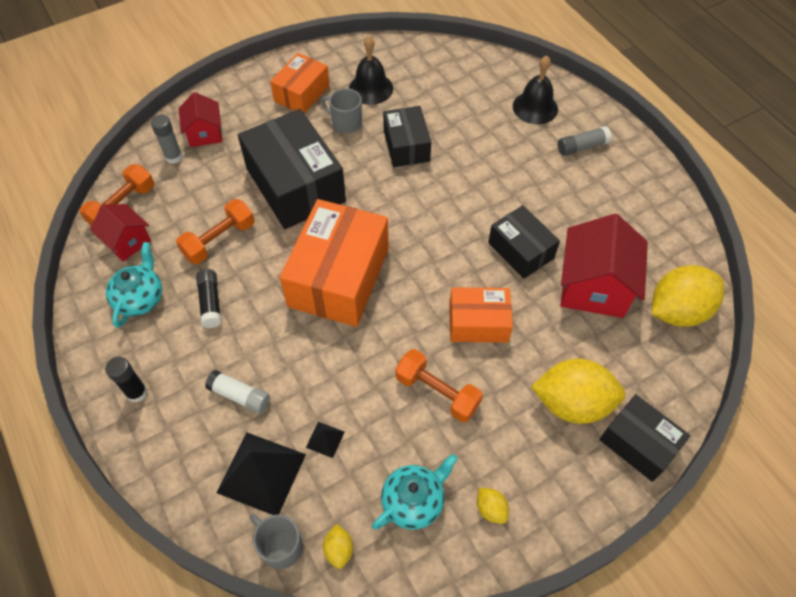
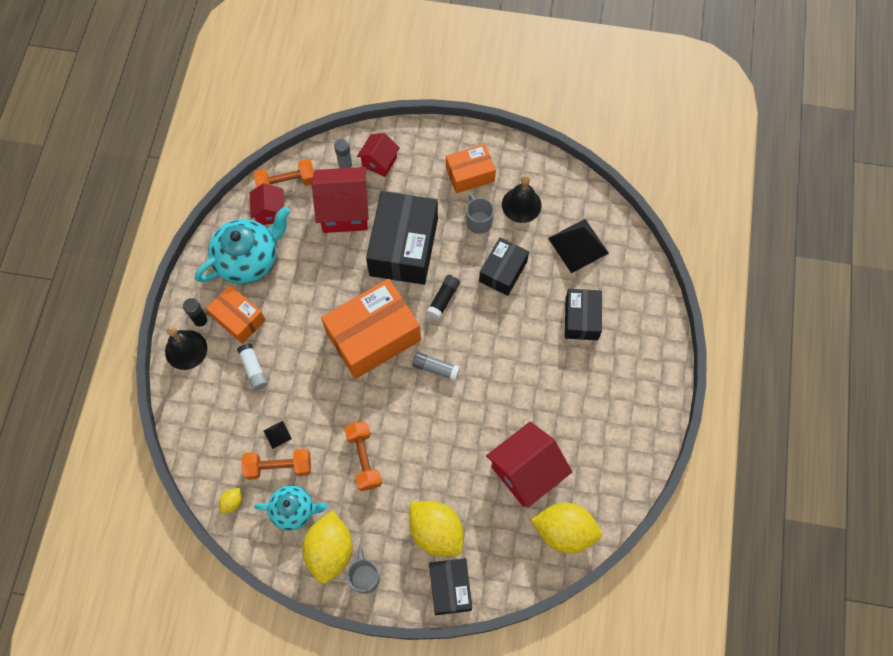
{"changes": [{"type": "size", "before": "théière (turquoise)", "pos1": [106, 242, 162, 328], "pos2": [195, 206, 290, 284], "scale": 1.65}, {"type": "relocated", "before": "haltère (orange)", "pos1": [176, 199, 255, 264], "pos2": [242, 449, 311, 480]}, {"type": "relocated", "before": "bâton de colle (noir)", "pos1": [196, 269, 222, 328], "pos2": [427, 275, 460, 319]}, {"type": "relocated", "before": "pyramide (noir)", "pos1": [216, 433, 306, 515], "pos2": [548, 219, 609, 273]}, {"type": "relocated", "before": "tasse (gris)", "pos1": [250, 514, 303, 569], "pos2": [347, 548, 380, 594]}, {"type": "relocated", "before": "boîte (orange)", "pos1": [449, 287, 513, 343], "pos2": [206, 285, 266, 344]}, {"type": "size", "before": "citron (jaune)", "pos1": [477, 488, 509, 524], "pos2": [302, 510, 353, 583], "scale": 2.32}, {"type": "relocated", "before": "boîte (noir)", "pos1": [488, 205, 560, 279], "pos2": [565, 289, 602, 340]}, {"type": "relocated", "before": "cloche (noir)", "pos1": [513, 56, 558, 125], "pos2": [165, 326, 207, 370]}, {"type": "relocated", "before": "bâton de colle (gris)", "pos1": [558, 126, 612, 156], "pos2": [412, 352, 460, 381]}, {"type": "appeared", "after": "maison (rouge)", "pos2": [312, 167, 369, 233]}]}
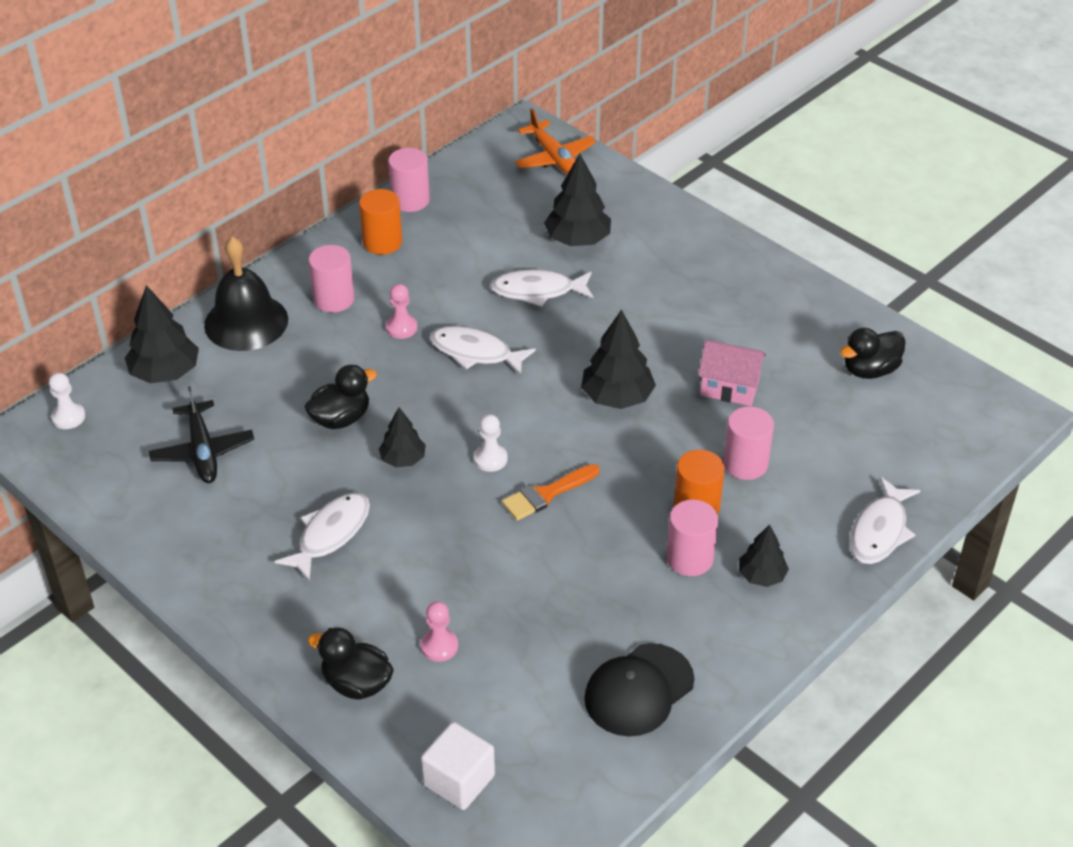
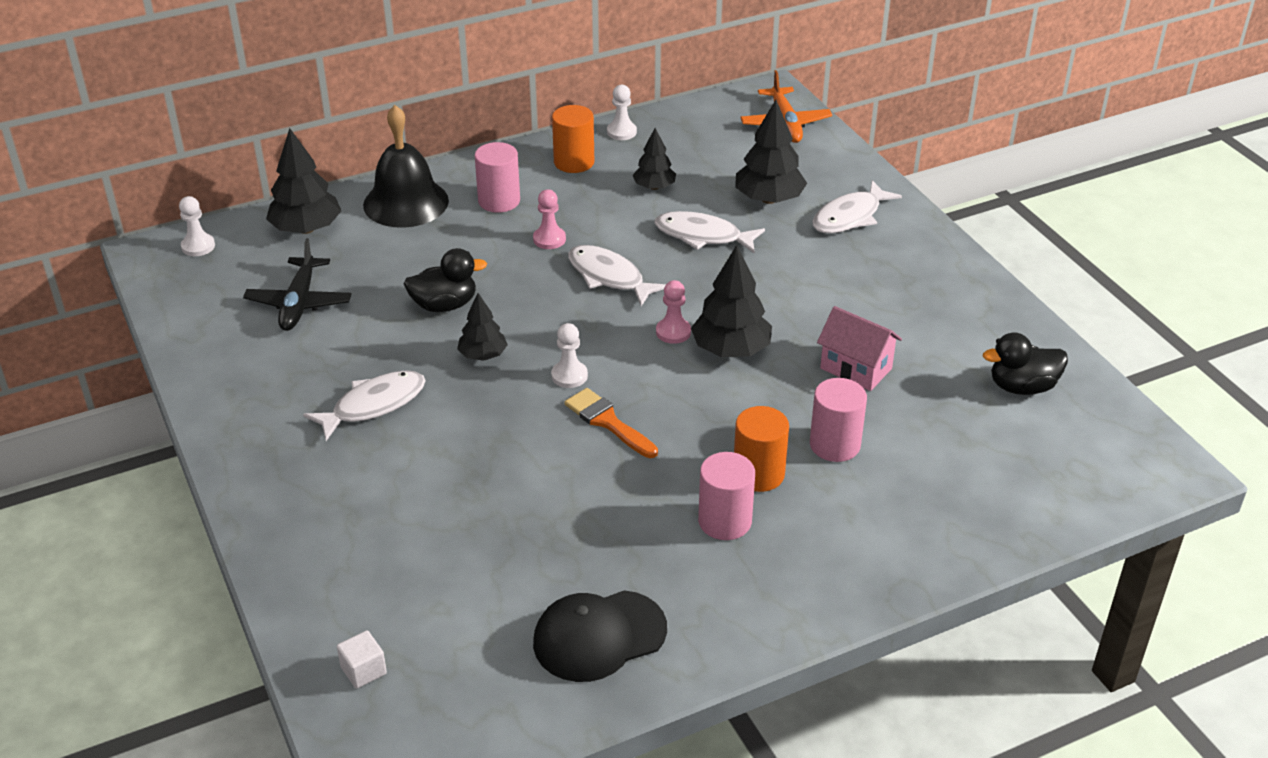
{"changes": [{"type": "missing", "before": "canard (noir)", "pos1": [308, 627, 394, 700]}, {"type": "exchanged", "before": "cylindre (rose)", "after": "pion (blanc)", "pos1": [388, 148, 430, 212], "pos2": [607, 85, 637, 140]}, {"type": "relocated", "before": "pion (rose)", "pos1": [421, 601, 458, 662], "pos2": [656, 280, 691, 344]}, {"type": "size", "before": "cube (blanc)", "pos1": [421, 722, 495, 810], "pos2": [337, 630, 387, 689], "scale": 0.6}, {"type": "spun", "before": "pinceau (orange)", "pos1": [502, 464, 600, 521], "pos2": [564, 388, 658, 458], "turn": 60}, {"type": "relocated", "before": "arbre (noir)", "pos1": [739, 524, 789, 587], "pos2": [633, 128, 676, 190]}, {"type": "relocated", "before": "poisson (blanc)", "pos1": [850, 477, 920, 564], "pos2": [812, 180, 902, 233]}]}
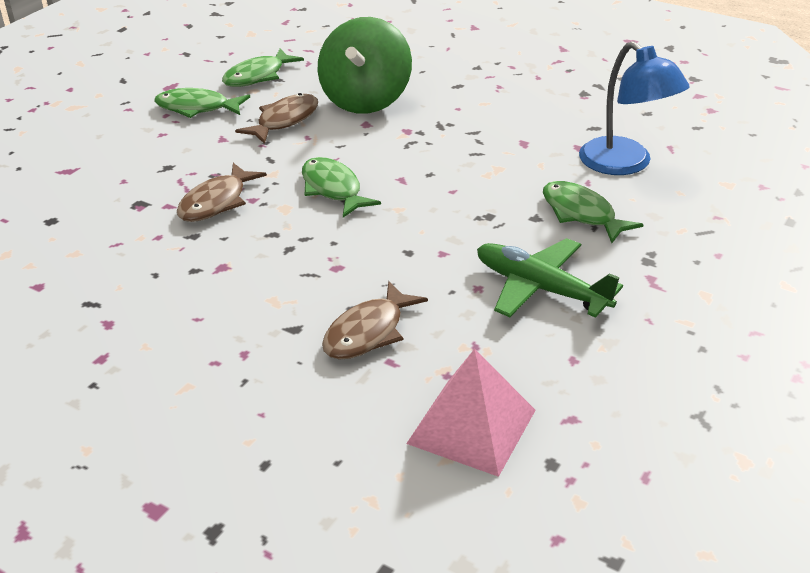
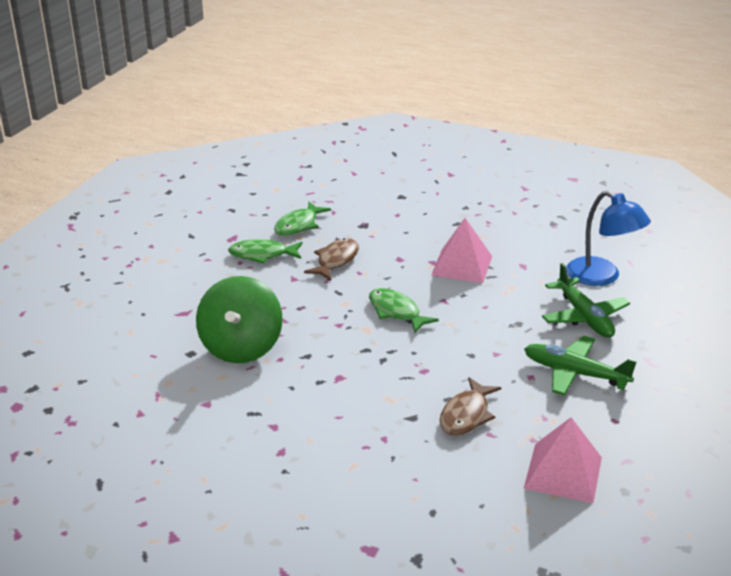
{"changes": [{"type": "missing", "before": "poisson (marron)", "pos1": [177, 163, 267, 222]}, {"type": "relocated", "before": "toupie (vert)", "pos1": [318, 17, 412, 114], "pos2": [196, 276, 283, 363]}, {"type": "exchanged", "before": "poisson (vert)", "after": "avion (vert)", "pos1": [543, 181, 644, 243], "pos2": [542, 263, 630, 338]}, {"type": "appeared", "after": "pyramide (rose)", "pos2": [431, 218, 492, 283]}]}
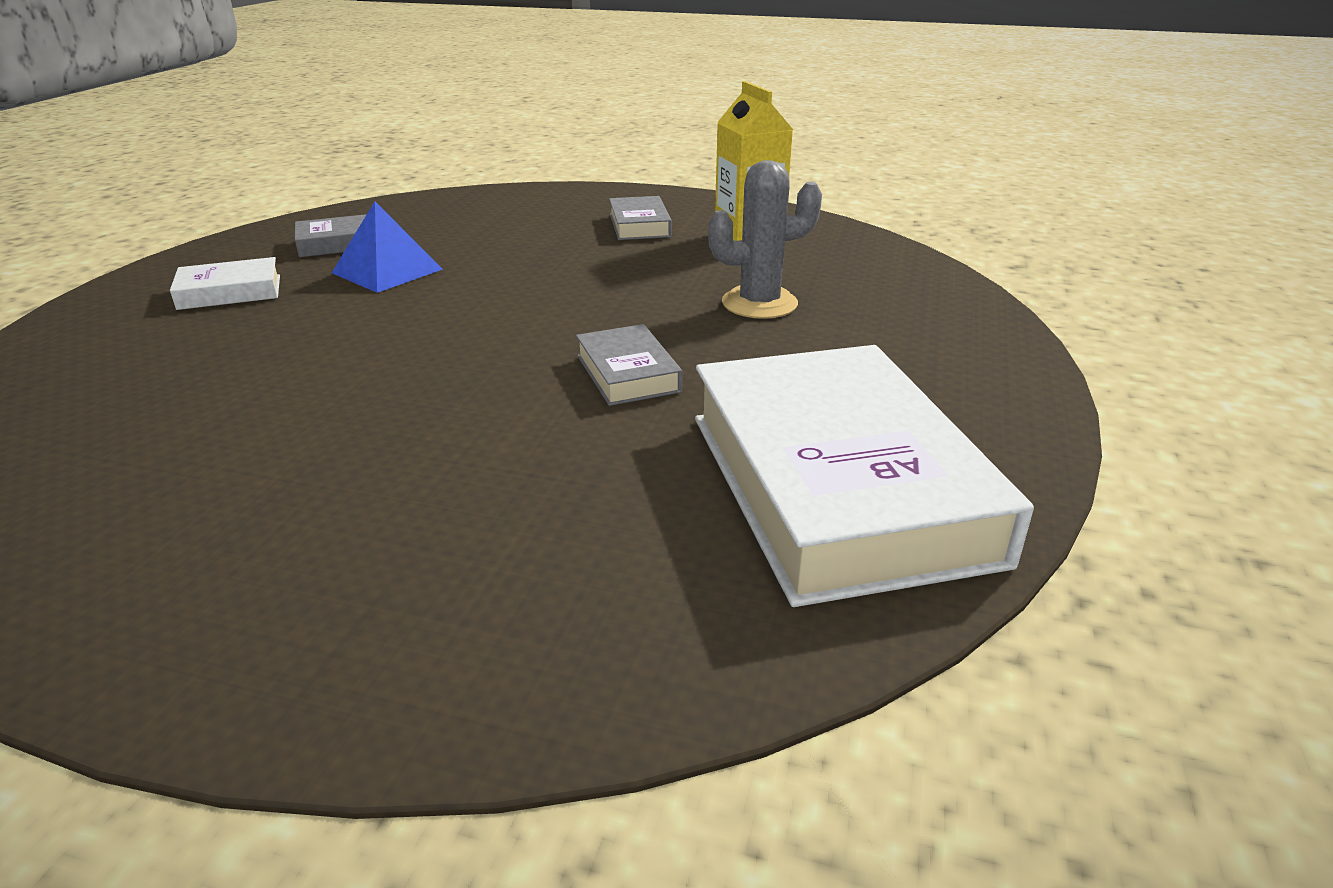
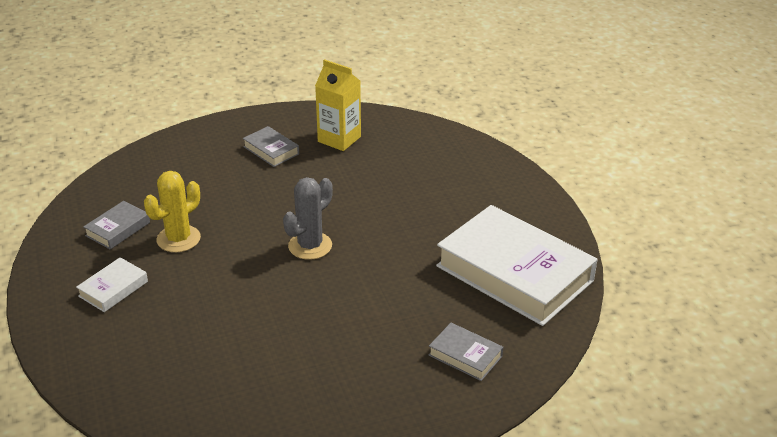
{"changes": [{"type": "exchanged", "before": "pyramide (bleu)", "after": "cactus (jaune)", "pos1": [332, 201, 443, 293], "pos2": [144, 171, 201, 252]}, {"type": "relocated", "before": "livre (gris)", "pos1": [576, 324, 682, 406], "pos2": [429, 323, 503, 381]}, {"type": "relocated", "before": "cactus (gris)", "pos1": [708, 160, 822, 319], "pos2": [283, 177, 333, 260]}]}
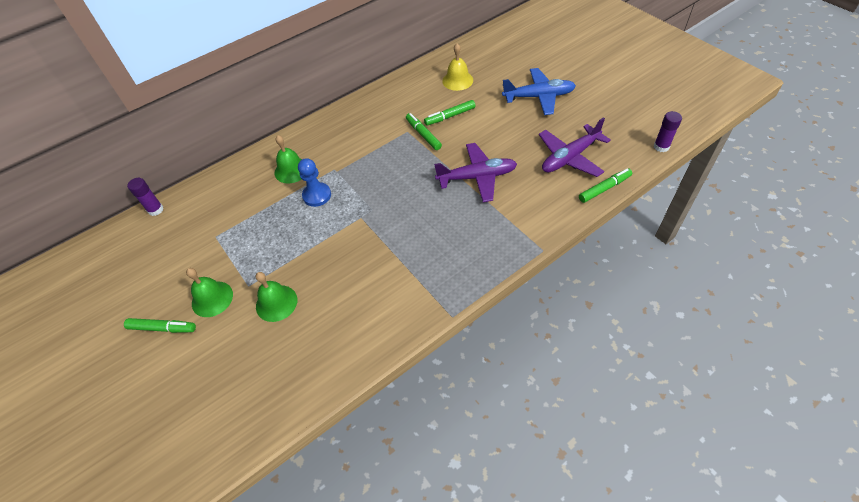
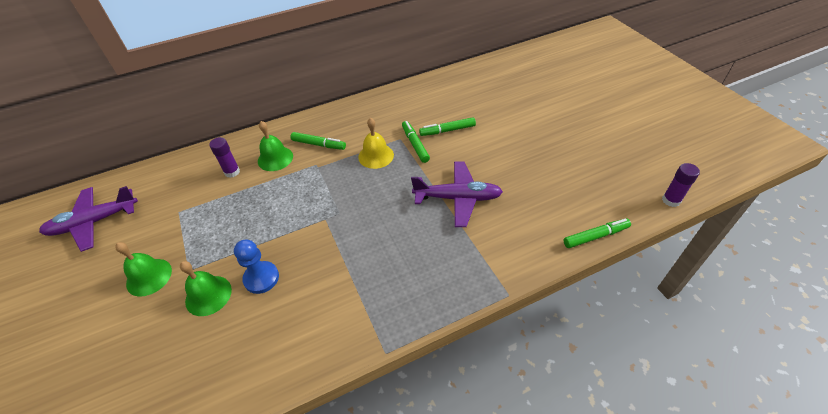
{"changes": [{"type": "relocated", "before": "feutre (vert)", "pos1": [124, 318, 196, 333], "pos2": [291, 132, 346, 150]}, {"type": "relocated", "before": "bâton de colle (violet)", "pos1": [127, 178, 164, 216], "pos2": [209, 137, 240, 178]}, {"type": "relocated", "before": "pion (bleu)", "pos1": [298, 158, 331, 207], "pos2": [234, 240, 279, 294]}, {"type": "relocated", "before": "cloche (jaune)", "pos1": [442, 43, 473, 91], "pos2": [358, 118, 394, 169]}, {"type": "missing", "before": "avion (bleu)", "pos1": [502, 68, 576, 115]}, {"type": "relocated", "before": "avion (violet)", "pos1": [539, 117, 611, 177], "pos2": [39, 186, 138, 252]}]}
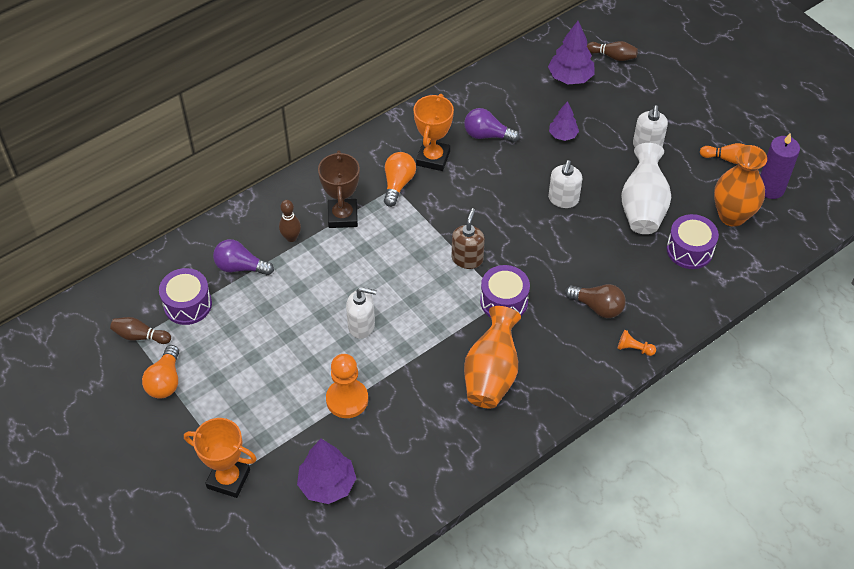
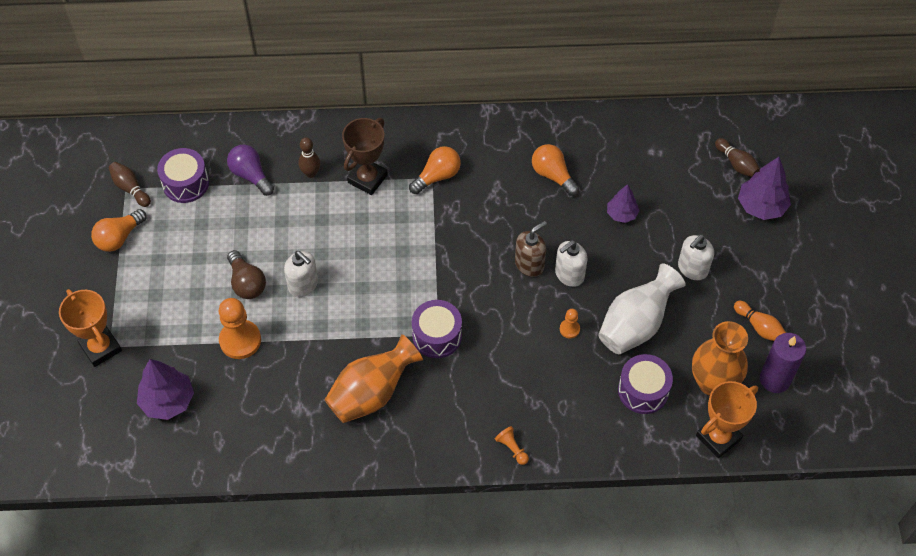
{"changes": [{"type": "relocated", "before": "trophée (orange)", "pos1": [414, 94, 454, 171], "pos2": [696, 381, 758, 458]}, {"type": "relocated", "before": "distributeur de savon (marron)", "pos1": [452, 208, 485, 269], "pos2": [515, 221, 547, 277]}, {"type": "colour", "before": "ampoule (violet)", "after": "ampoule (orange)", "pos1": [464, 108, 520, 142], "pos2": [532, 144, 579, 196]}, {"type": "relocated", "before": "arbre (violet)", "pos1": [548, 21, 595, 84], "pos2": [738, 157, 791, 220]}, {"type": "relocated", "before": "ampoule (marron)", "pos1": [565, 284, 626, 318], "pos2": [227, 250, 266, 299]}, {"type": "appeared", "after": "pion (orange)", "pos2": [560, 309, 580, 338]}]}
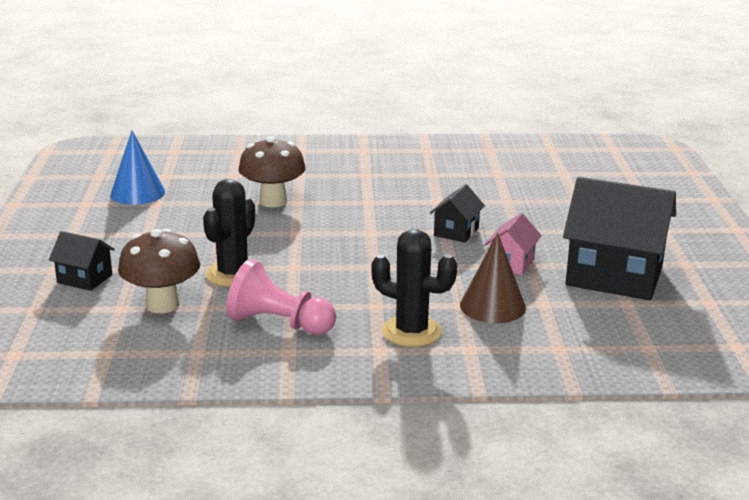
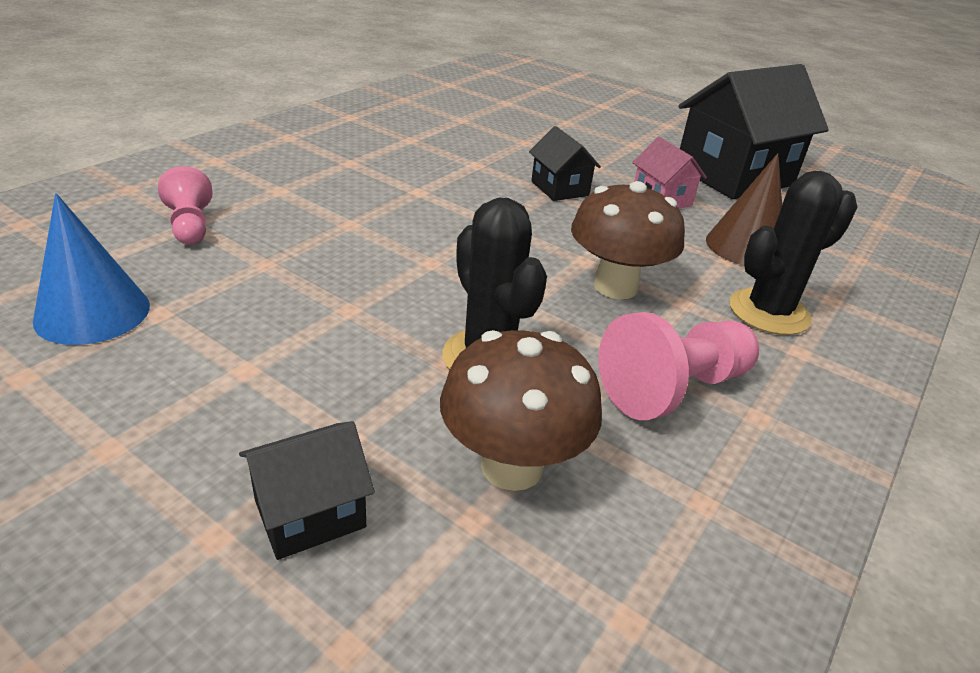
{"changes": [{"type": "relocated", "before": "champignon (marron)", "pos1": [238, 136, 306, 207], "pos2": [571, 181, 685, 299]}, {"type": "appeared", "after": "pion (rose)", "pos2": [158, 166, 213, 245]}]}
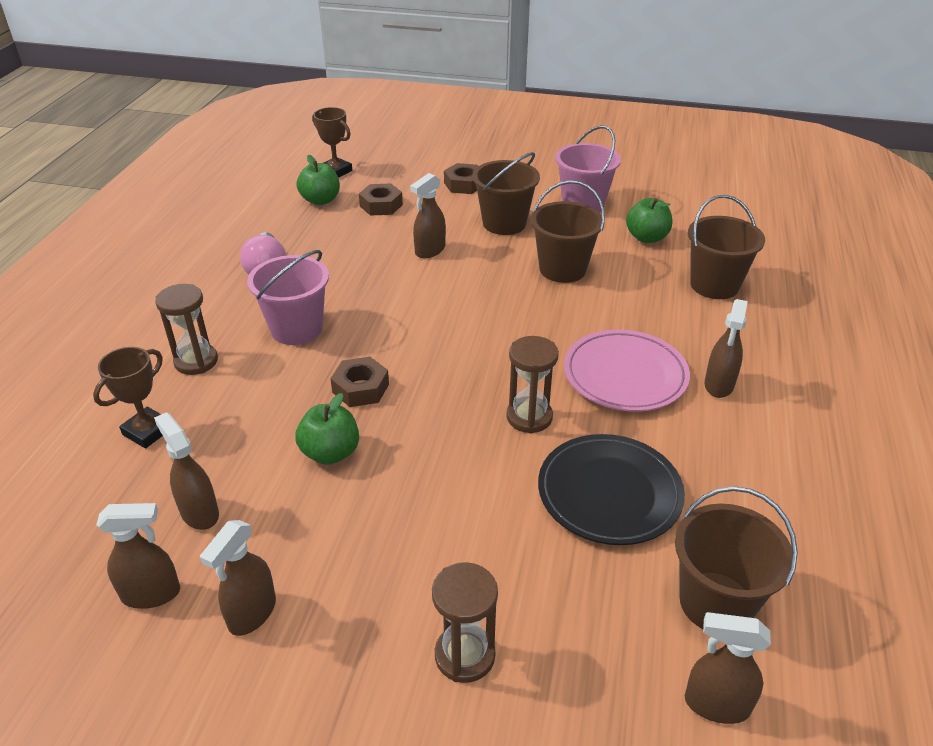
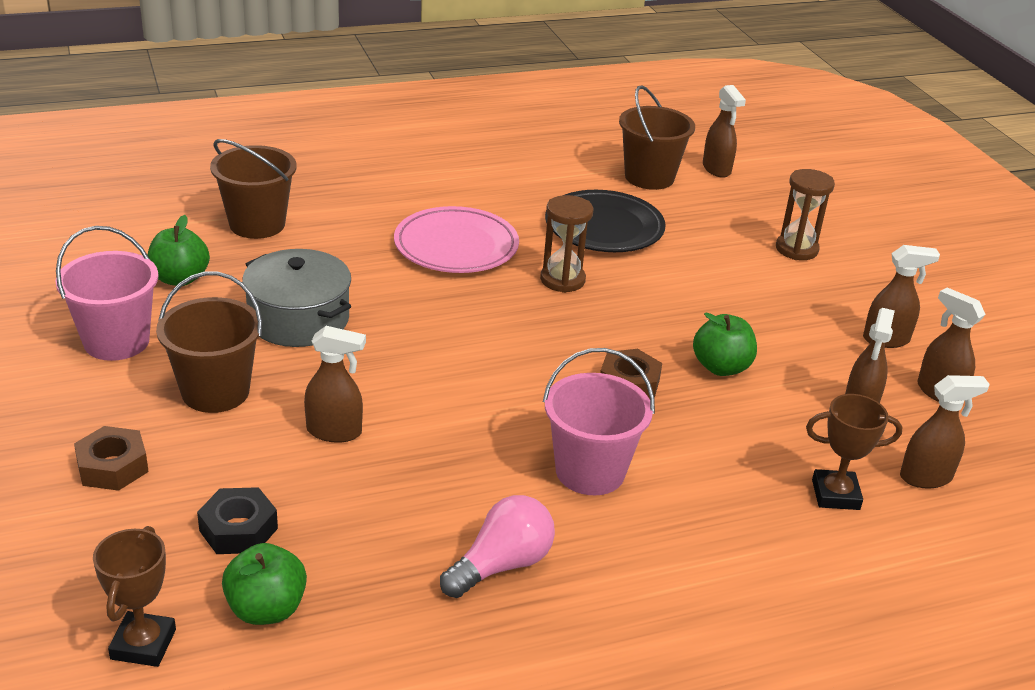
{"changes": [{"type": "missing", "before": "sablier (marron)", "pos1": [155, 284, 218, 375]}, {"type": "colour", "before": "écrou (marron)", "after": "écrou (noir)", "pos1": [359, 183, 403, 216], "pos2": [197, 487, 278, 554]}, {"type": "exchanged", "before": "seau (marron)", "after": "marmite (gris)", "pos1": [531, 180, 605, 283], "pos2": [242, 249, 351, 347]}, {"type": "relocated", "before": "vaporisateur (marron)", "pos1": [704, 299, 748, 398], "pos2": [900, 375, 990, 488]}]}
